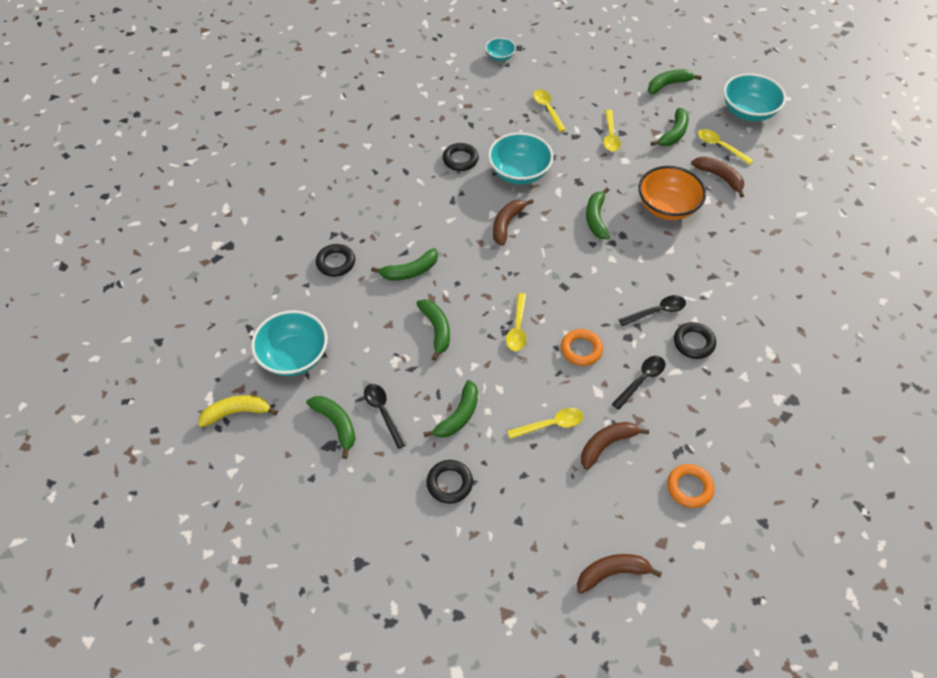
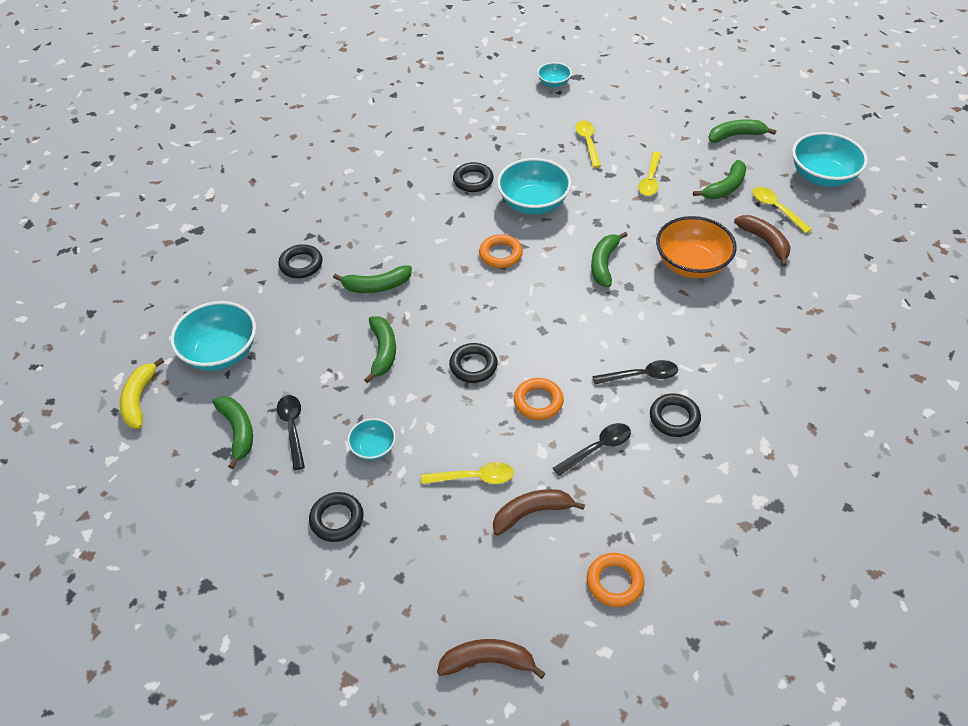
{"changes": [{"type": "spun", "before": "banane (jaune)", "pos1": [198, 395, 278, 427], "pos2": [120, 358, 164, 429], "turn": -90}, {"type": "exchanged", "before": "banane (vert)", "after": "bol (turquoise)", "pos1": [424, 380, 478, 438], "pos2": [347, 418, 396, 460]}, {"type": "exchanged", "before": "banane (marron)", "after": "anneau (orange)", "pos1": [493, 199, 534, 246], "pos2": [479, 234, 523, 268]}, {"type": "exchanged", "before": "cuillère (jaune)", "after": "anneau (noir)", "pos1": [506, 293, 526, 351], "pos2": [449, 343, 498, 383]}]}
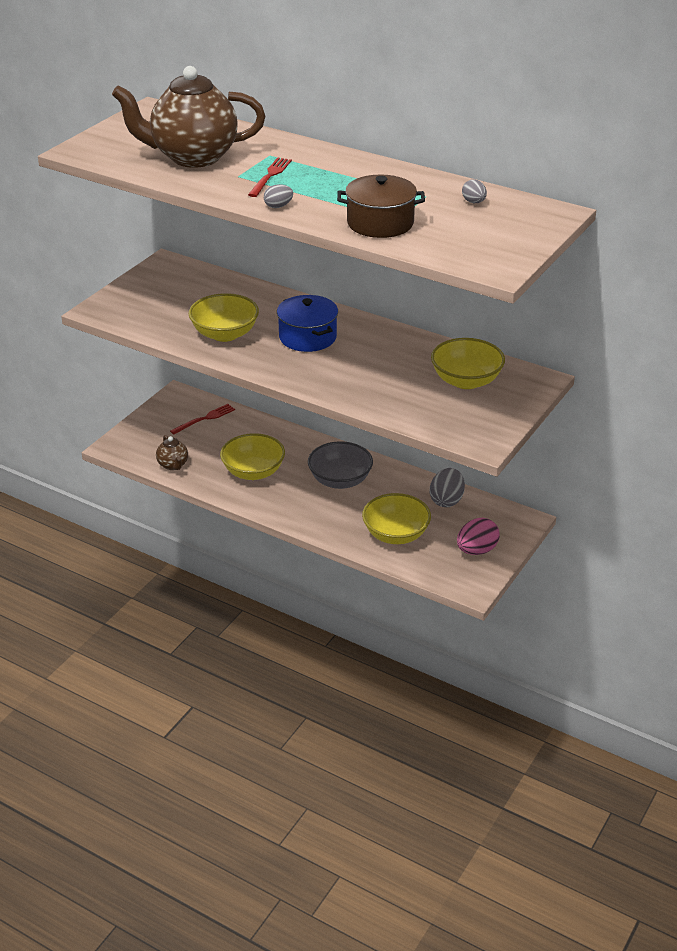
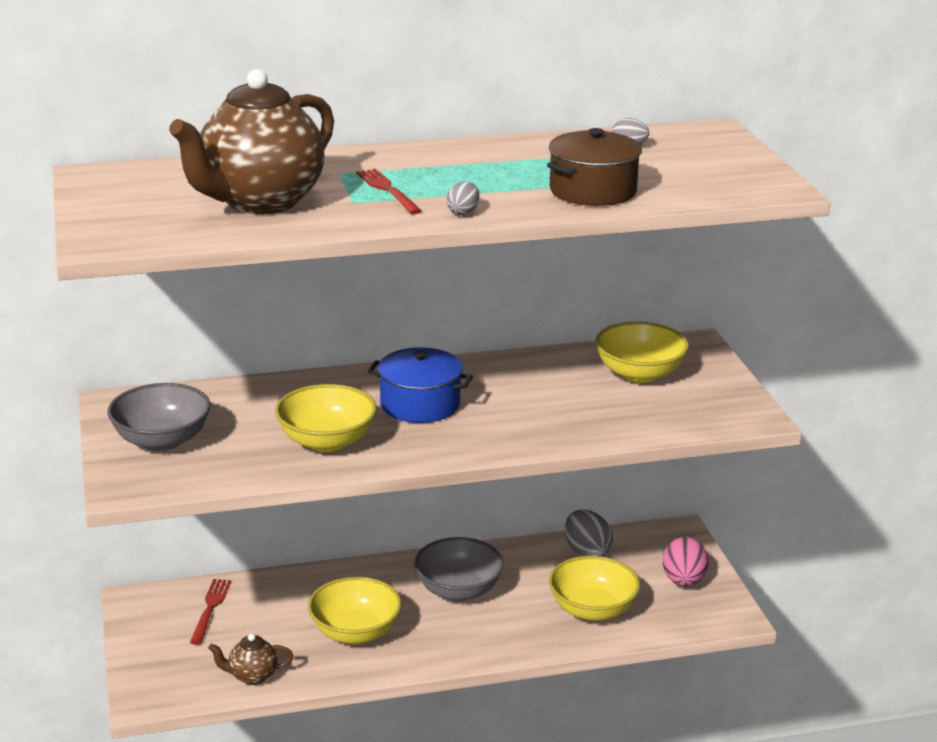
{"changes": [{"type": "spun", "before": "théière (marron)", "pos1": [156, 435, 188, 470], "pos2": [208, 633, 293, 685], "turn": 150}, {"type": "appeared", "after": "bol (gris)", "pos2": [107, 383, 210, 451]}]}
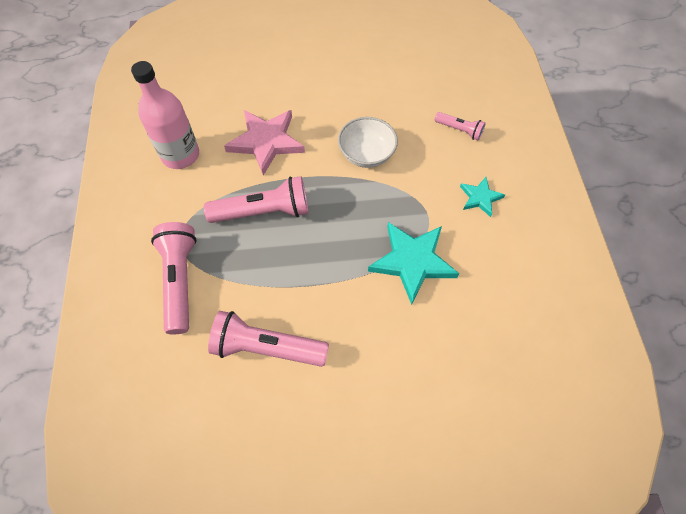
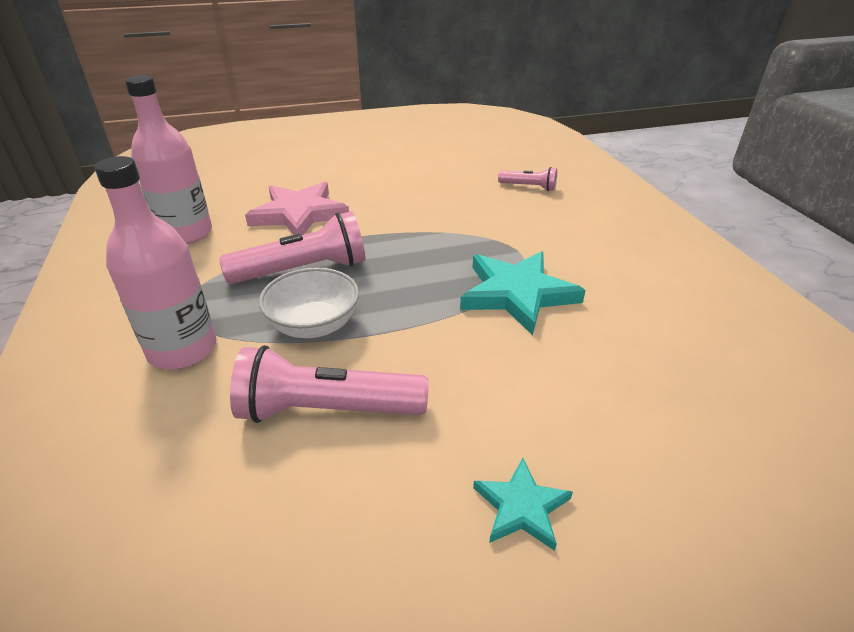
{"changes": [{"type": "exchanged", "before": "lampe de poche (rose)", "after": "bouteille (rose)", "pos1": [151, 222, 197, 334], "pos2": [94, 156, 217, 369]}, {"type": "relocated", "before": "bol (blanc)", "pos1": [338, 117, 398, 168], "pos2": [259, 268, 359, 338]}, {"type": "relocated", "before": "étoile (turquoise)", "pos1": [460, 177, 505, 217], "pos2": [473, 458, 573, 551]}]}
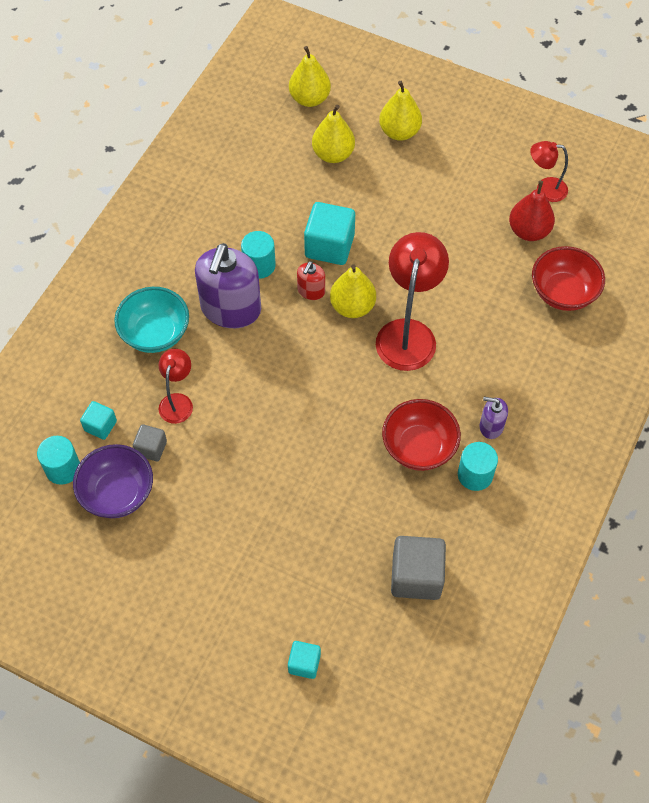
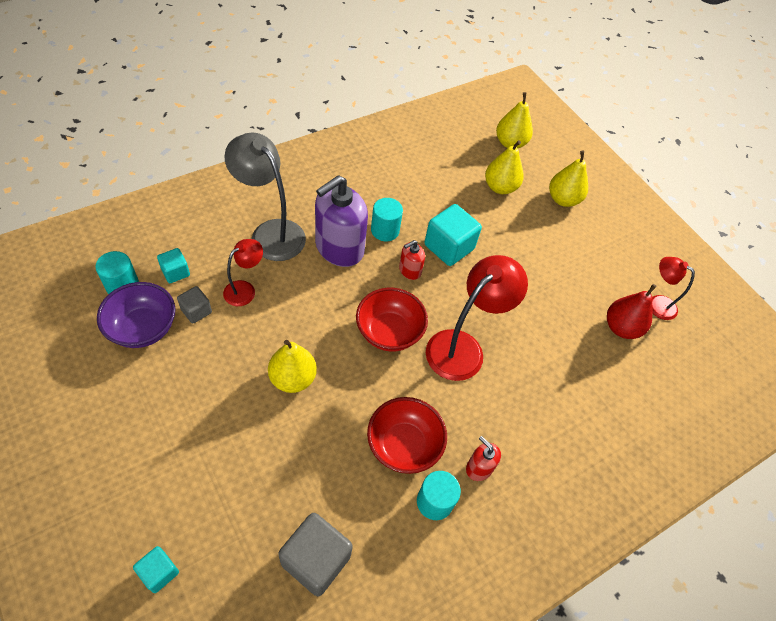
{"changes": [{"type": "exchanged", "before": "bol (turquoise)", "after": "lampe (gris)", "pos1": [114, 287, 189, 353], "pos2": [224, 132, 306, 261]}, {"type": "relocated", "before": "poire (jaune)", "pos1": [330, 264, 376, 318], "pos2": [268, 340, 317, 393]}, {"type": "colour", "before": "distributeur de savon (violet)", "after": "distributeur de savon (rouge)", "pos1": [480, 397, 508, 439], "pos2": [466, 436, 501, 481]}, {"type": "relocated", "before": "bol (rouge)", "pos1": [532, 246, 605, 311], "pos2": [356, 288, 428, 352]}]}
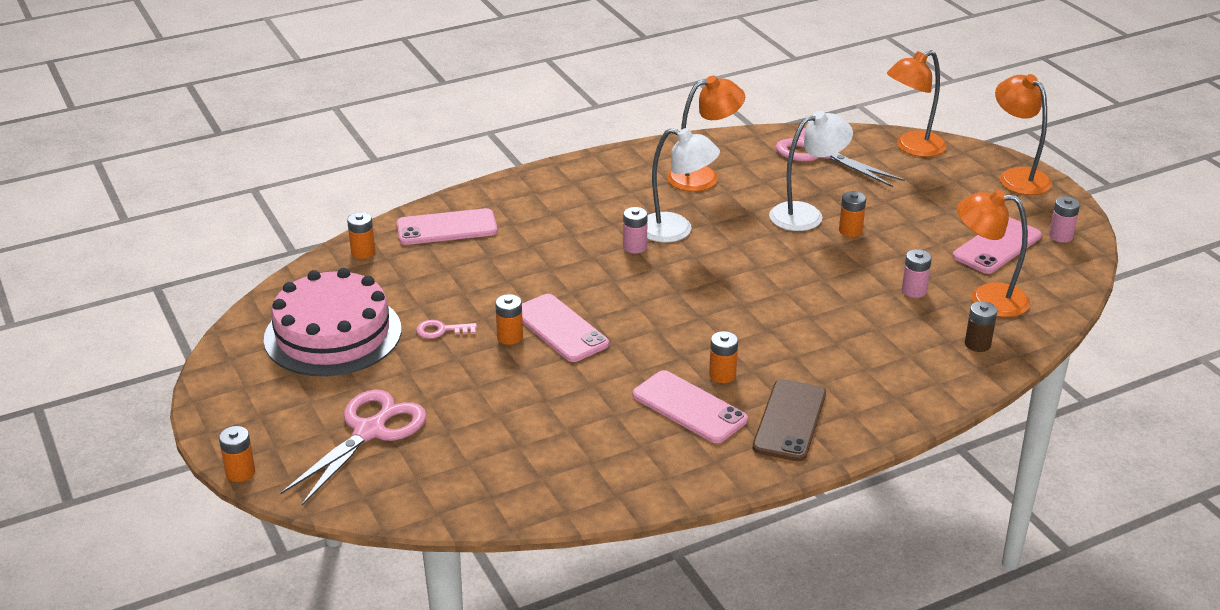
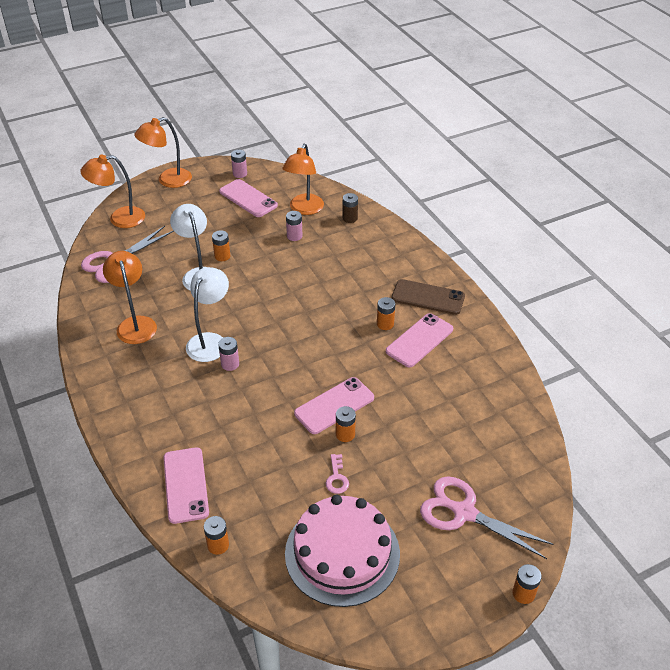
{"changes": [{"type": "spun", "before": "lampe (orange)", "pos1": [887, 50, 947, 157], "pos2": [80, 155, 145, 228], "turn": 105}]}
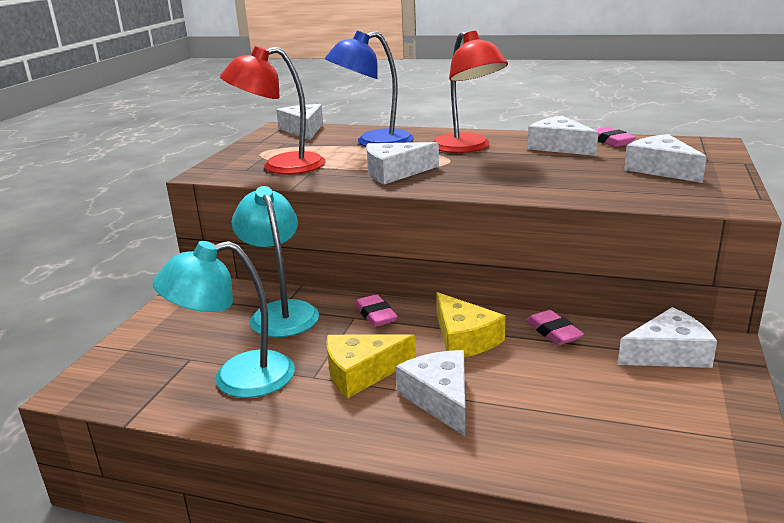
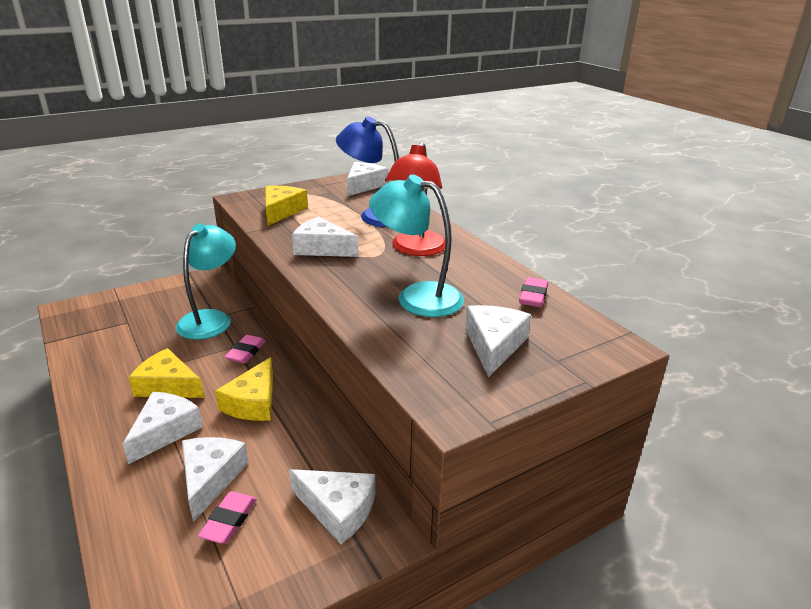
{"changes": [{"type": "relocated", "before": "lampe (turquoise)", "pos1": [152, 241, 295, 398], "pos2": [369, 175, 464, 317]}, {"type": "exchanged", "before": "lampe (rouge)", "after": "fromage (jaune)", "pos1": [220, 46, 326, 174], "pos2": [265, 186, 308, 226]}, {"type": "relocated", "before": "gomme (rose)", "pos1": [526, 310, 584, 345], "pos2": [198, 491, 257, 544]}, {"type": "relocated", "before": "fromage (blanc)", "pos1": [528, 116, 598, 156], "pos2": [182, 437, 249, 522]}]}
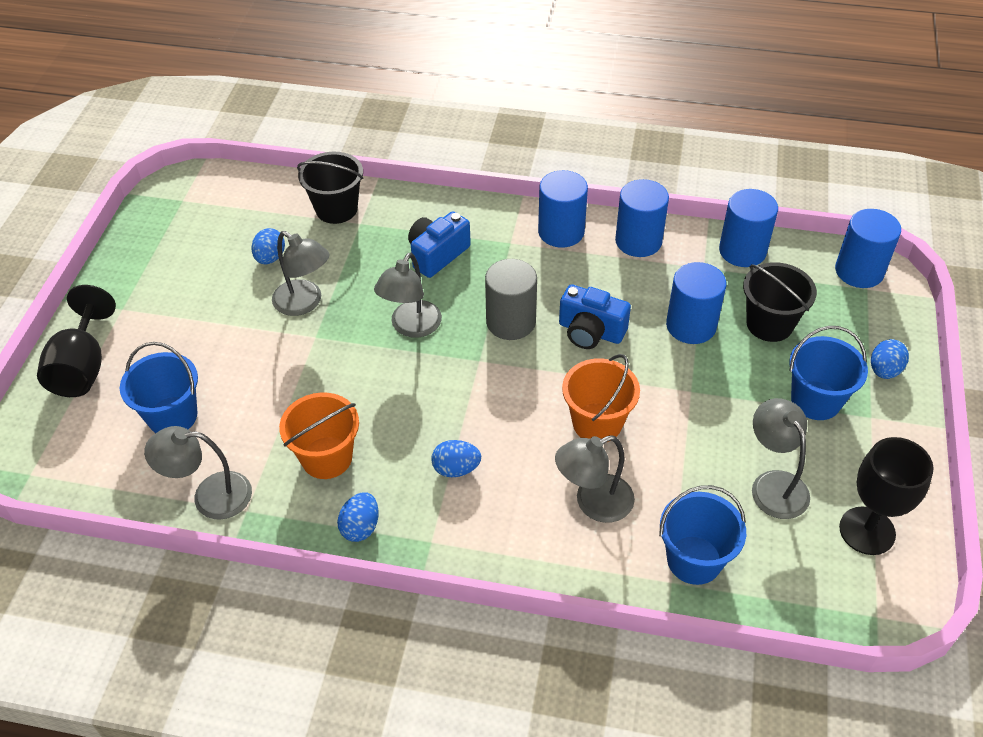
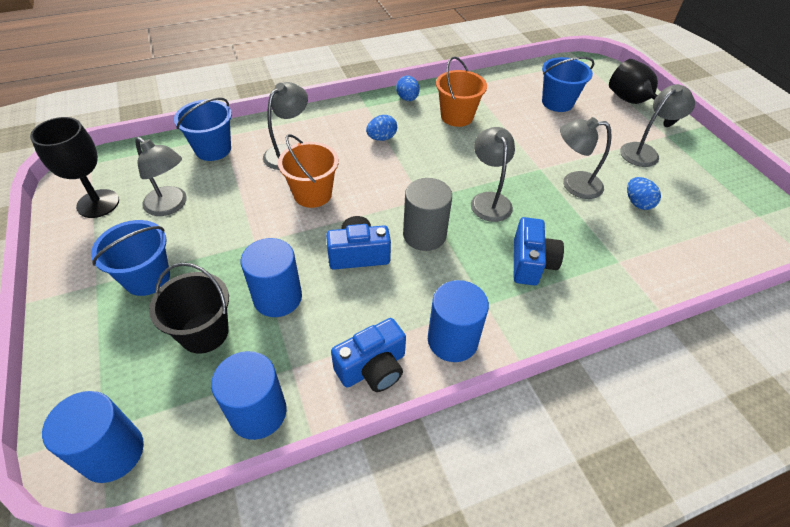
{"changes": [{"type": "relocated", "before": "lampe (gris)", "pos1": [144, 426, 252, 520], "pos2": [620, 84, 695, 167]}, {"type": "missing", "before": "seau (noir)", "pos1": [297, 152, 364, 224]}, {"type": "exchanged", "before": "cylindre (bleu)", "after": "appareil photo (bleu)", "pos1": [615, 179, 669, 257], "pos2": [331, 318, 406, 392]}, {"type": "missing", "before": "œuf (bleu)", "pos1": [871, 339, 909, 379]}]}
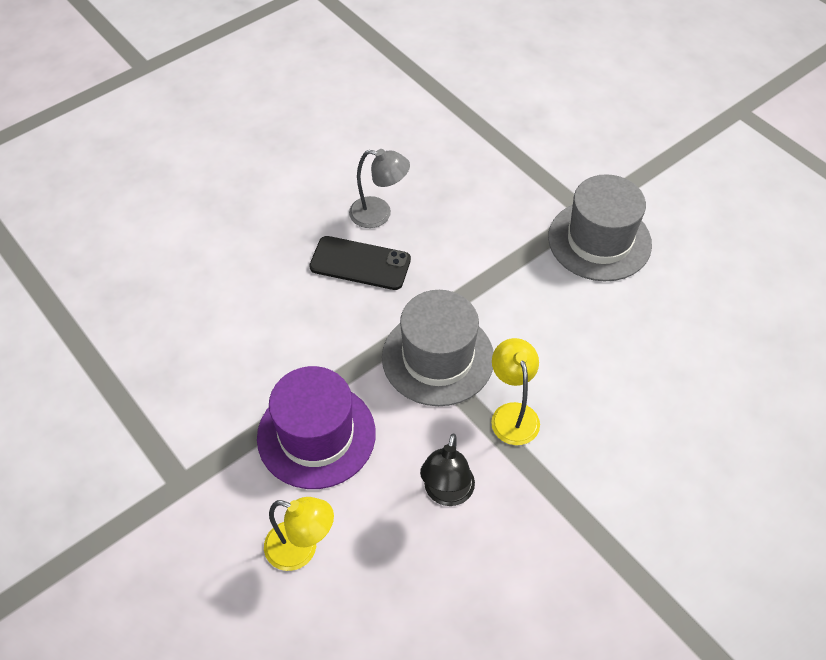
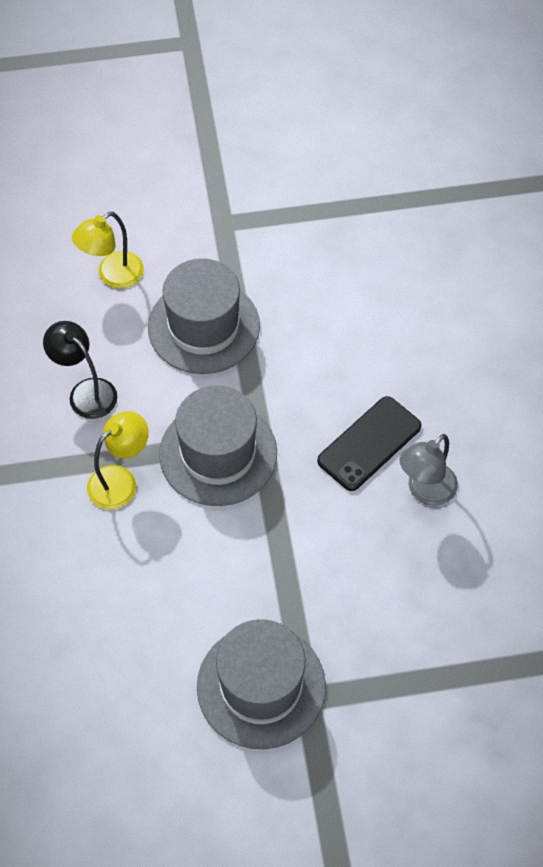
{"changes": [{"type": "colour", "before": "chapeau (violet)", "after": "chapeau (gris)", "pos1": [257, 366, 376, 489], "pos2": [148, 258, 260, 374]}, {"type": "spun", "before": "lampe (jaune)", "pos1": [491, 338, 540, 445], "pos2": [87, 411, 149, 509], "turn": -60}]}
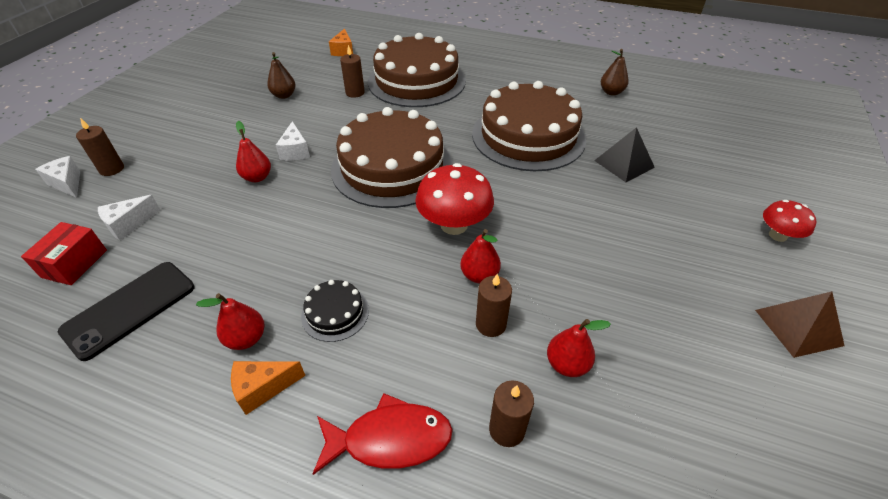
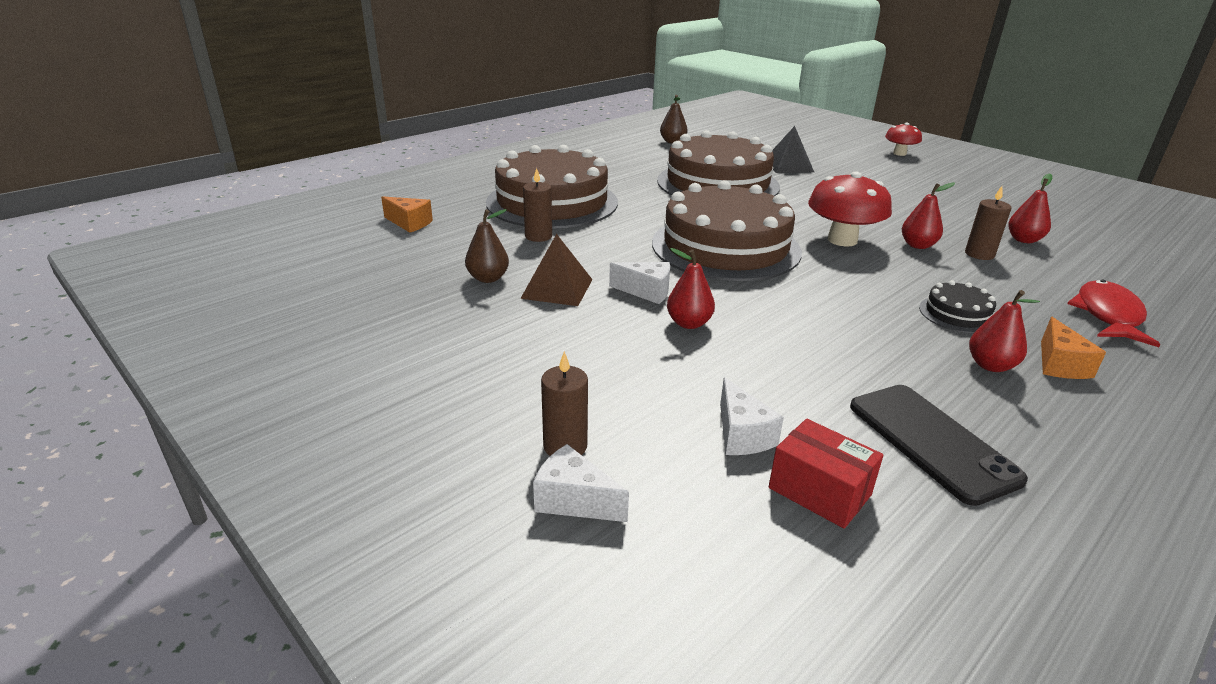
{"changes": [{"type": "spun", "before": "fromage (blanc)", "pos1": [35, 156, 80, 198], "pos2": [533, 444, 629, 522], "turn": 45}, {"type": "missing", "before": "bougie (marron)", "pos1": [489, 380, 534, 447]}, {"type": "relocated", "before": "pyramide (marron)", "pos1": [755, 291, 845, 358], "pos2": [520, 234, 593, 306]}]}
